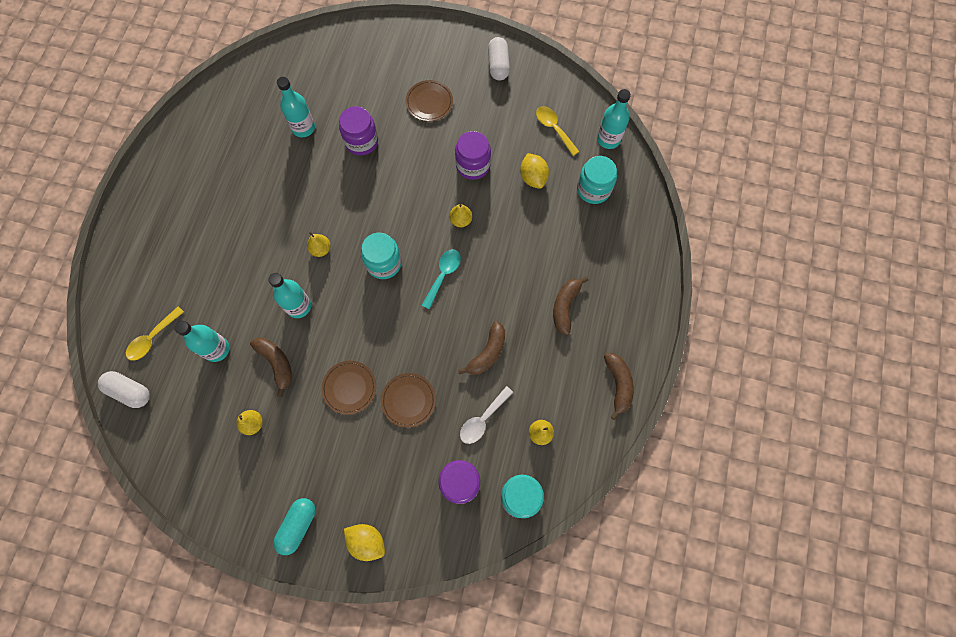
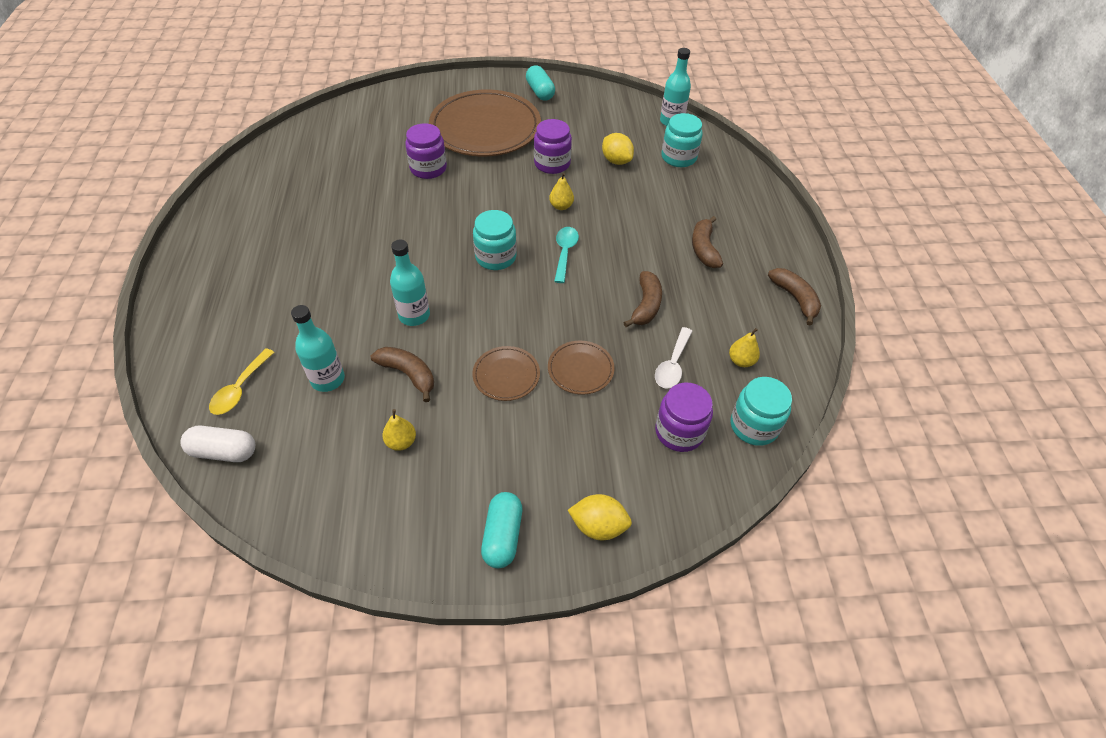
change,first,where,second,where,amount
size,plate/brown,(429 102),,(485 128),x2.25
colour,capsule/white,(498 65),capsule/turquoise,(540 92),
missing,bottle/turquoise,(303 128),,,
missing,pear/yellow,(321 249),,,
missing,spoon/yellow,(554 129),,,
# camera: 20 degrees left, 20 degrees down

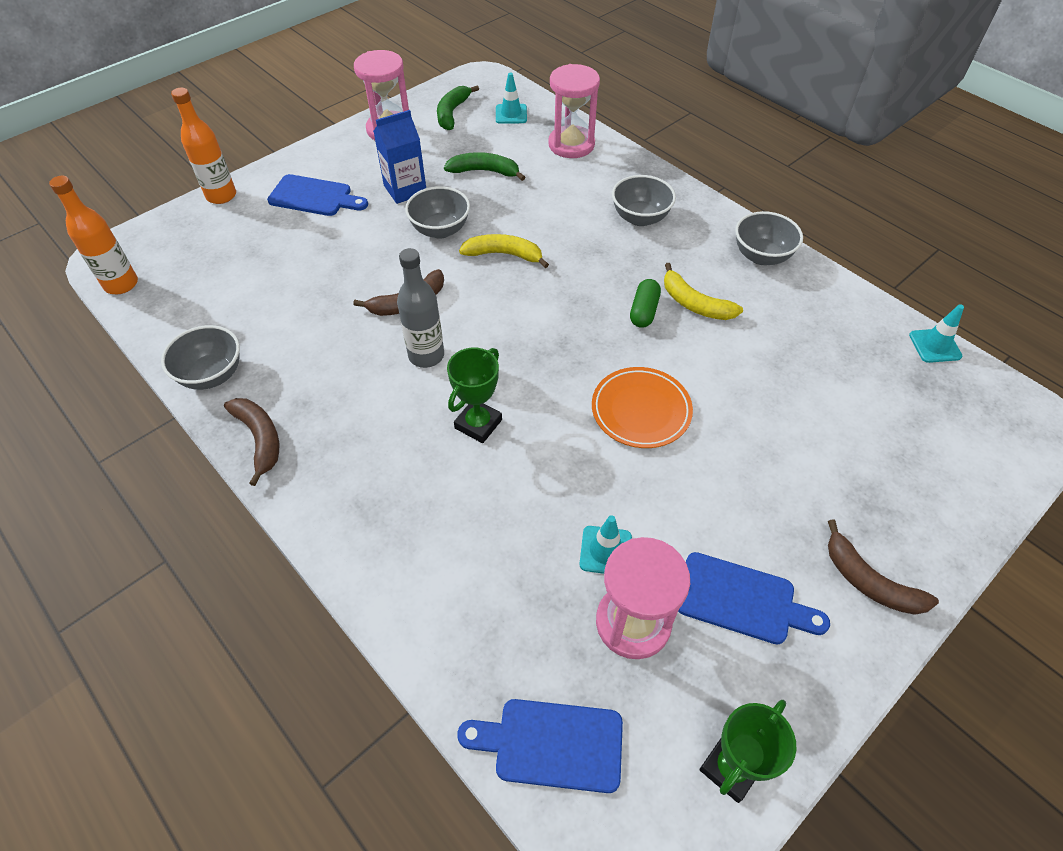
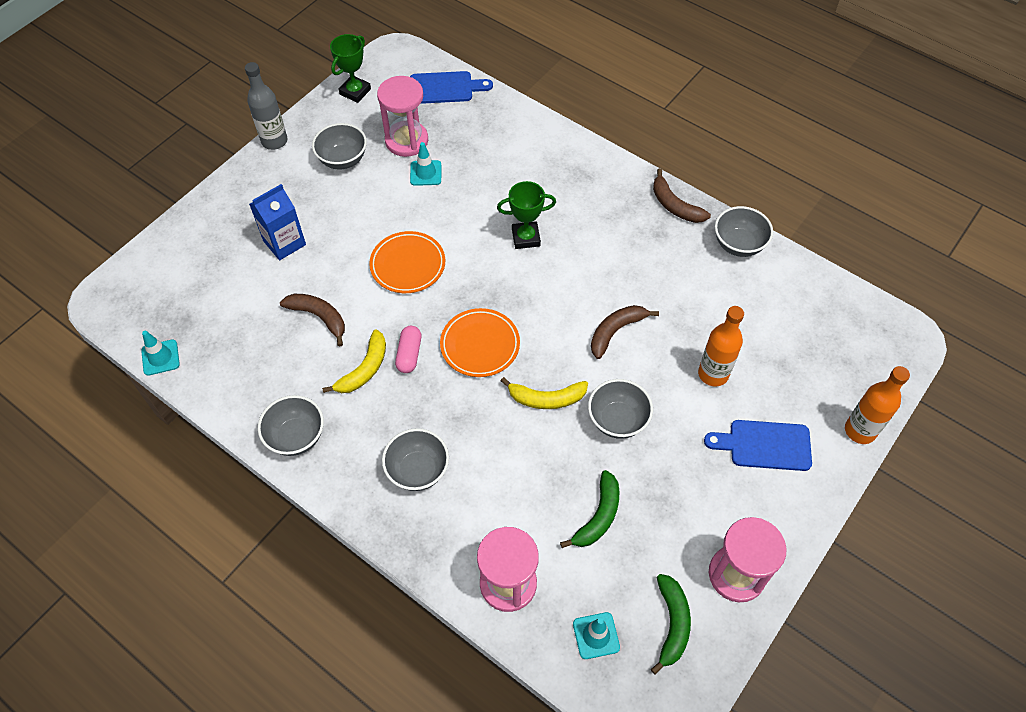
change,first,where,second,where,amount
relocated,bottle/grey,(426 356),,(274 141),
relocated,carton/blue,(405 189),,(284 243),
relocated,banana/brown,(869 581),,(319 317),
exchanged,cutting board/blue,(742 600),bowl/grey,(343 160),
spun,banana/yellow,(694 303),,(364 369),90 degrees clockwise
colour,capsule/green,(643 311),capsule/pink,(409 354),
appeared,,,plate/orange,(480 345),
spun,trophy/green,(478 424),,(526 238),60 degrees clockwise
spun,banana/green,(485 171),,(598 516),60 degrees counterclockwise
relocated,bottle/orange,(121 284),,(713 374),
# camera: 170 degrees right, 5 degrees up

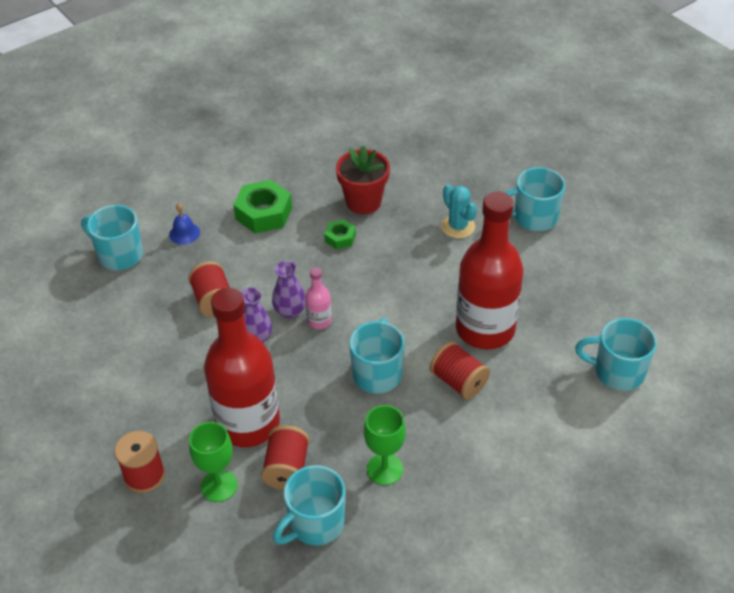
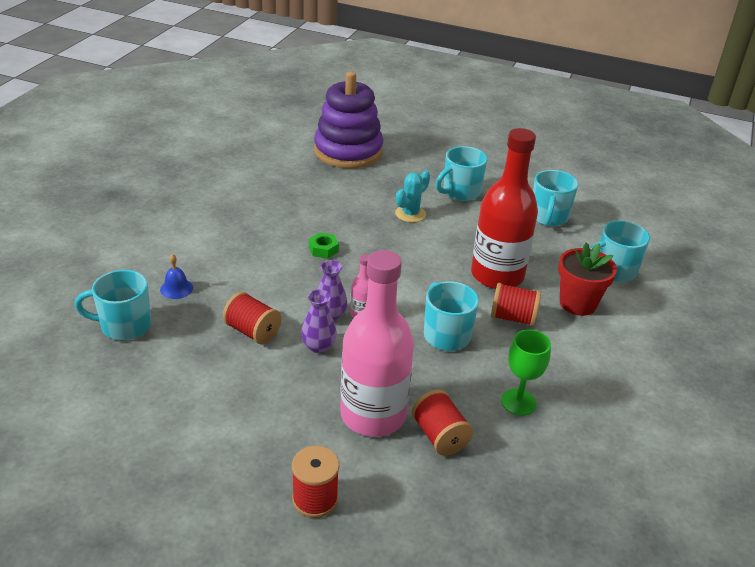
change,first,where,second,where,amount
appeared,,,stacking toy/purple,(348 151),
colour,bottle/red,(248 423),bottle/pink,(373 415),
spun,cactus/turquoise,(458 226),,(410 214),75 degrees counterclockwise
relocated,mug/turquoise,(315 523),,(548 217),
relocated,flower pot/red,(363 202),,(577 303),
missing,goblet/green,(219 486),,,
missing,nut/green,(264 213),,,
# camera: 35 degrees left, 10 degrees down

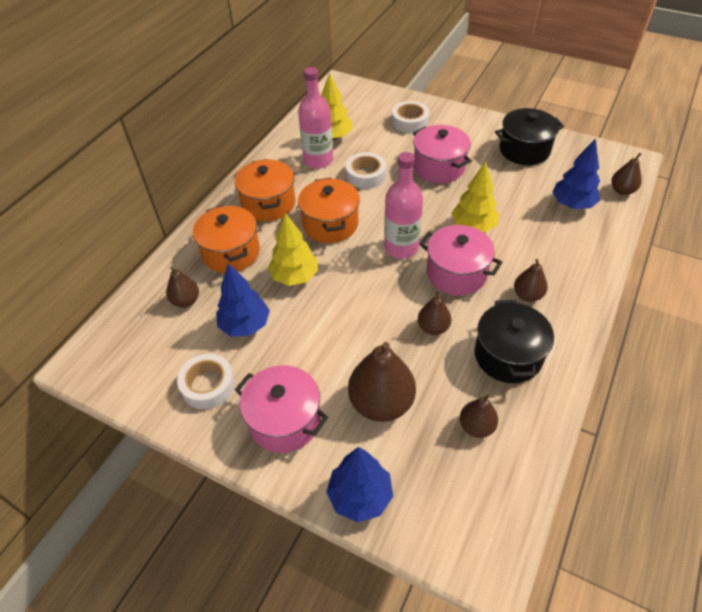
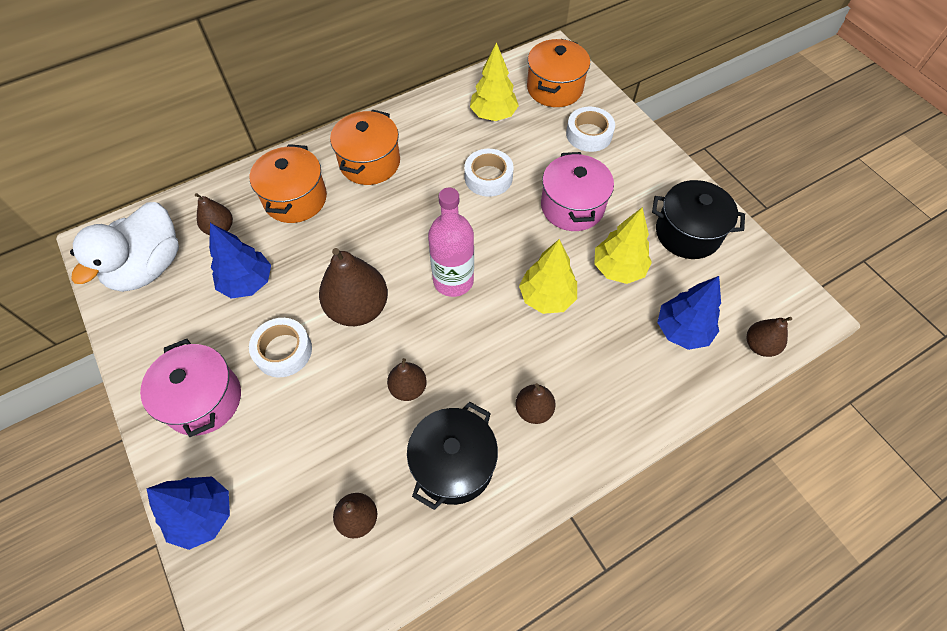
change,first,where,second,where,amount
appeared,,,duck/white,(148 267),
relocated,tape/white,(208 385),,(283 351),
relocated,pear/brown,(381 403),,(358 308),
relocated,pot/orange,(330 224),,(554 88),
relocated,tree/yellow,(295 276),,(618 268),
missing,bottle/pink,(318 160),,,
missing,pot/pink,(456 273),,,
# camera: 30 degrees right, 10 degrees up

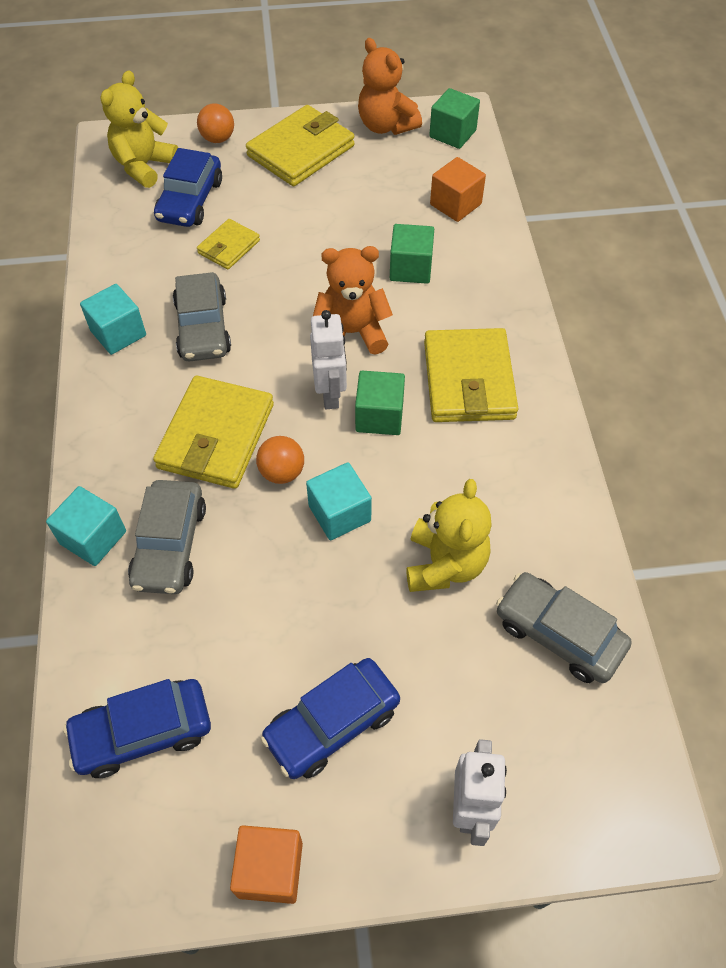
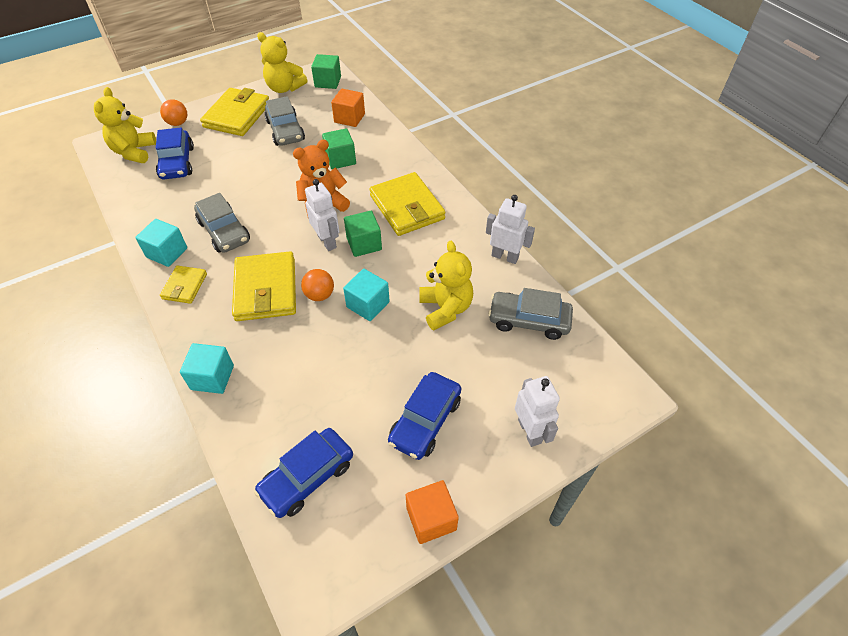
change,first,where,second,where,amount
relocated,wallet/yellow,(229 247),,(184 286),
colour,teddy bear/orange,(386 126),teddy bear/yellow,(284 88),
relocated,car/grey,(170 545),,(285 130),
appeared,,,robot/white,(505 256),
# camera: 25 degrees left, 5 degrees down

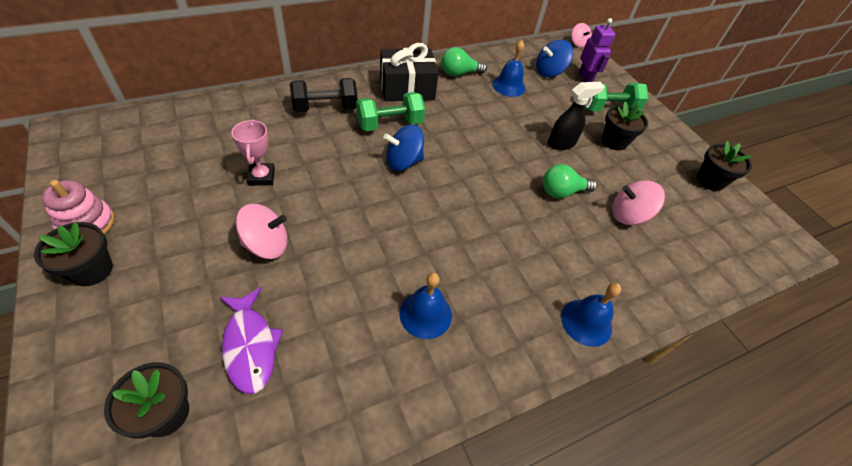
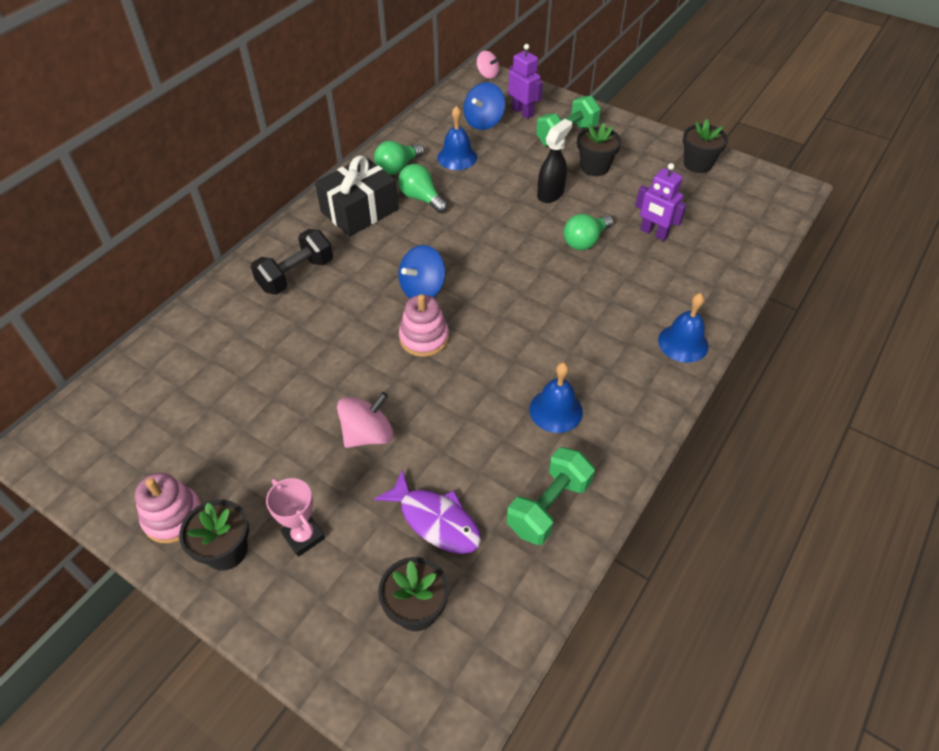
change,first,where,second,where,amount
relocated,trophy/pink,(261 177),,(303 536),
appeared,,,light bulb/green,(421 198),
appeared,,,stacking toy/pink,(424 338),
relocated,dumbbell/green,(390 124),,(548 506),
exchanged,spinning top/pink,(628 215),robot/purple,(653 233),
# camera: 25 degrees left, 0 degrees up

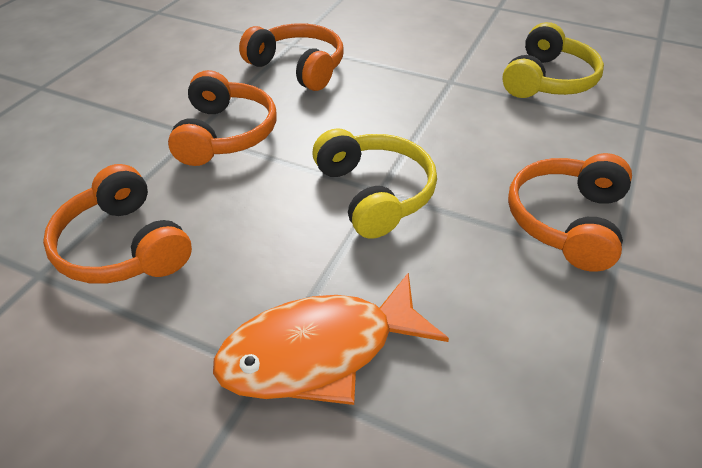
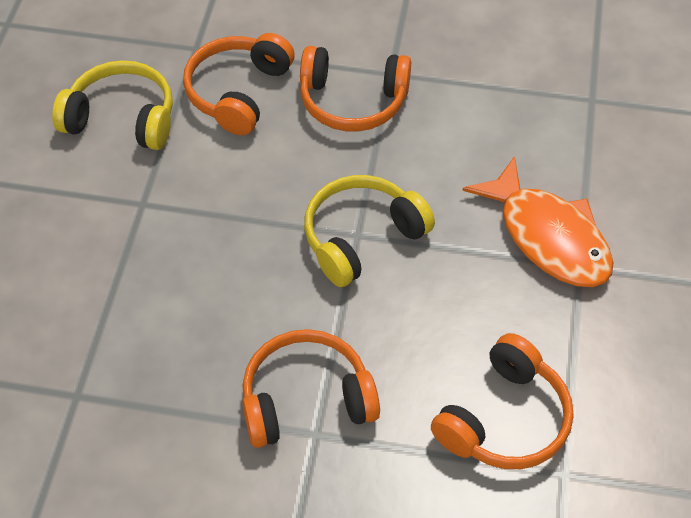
change,first,where,second,where,amount
relocated,headphones/orange,(298 67),,(238 92),
# camera: 105 degrees left, 10 degrees up

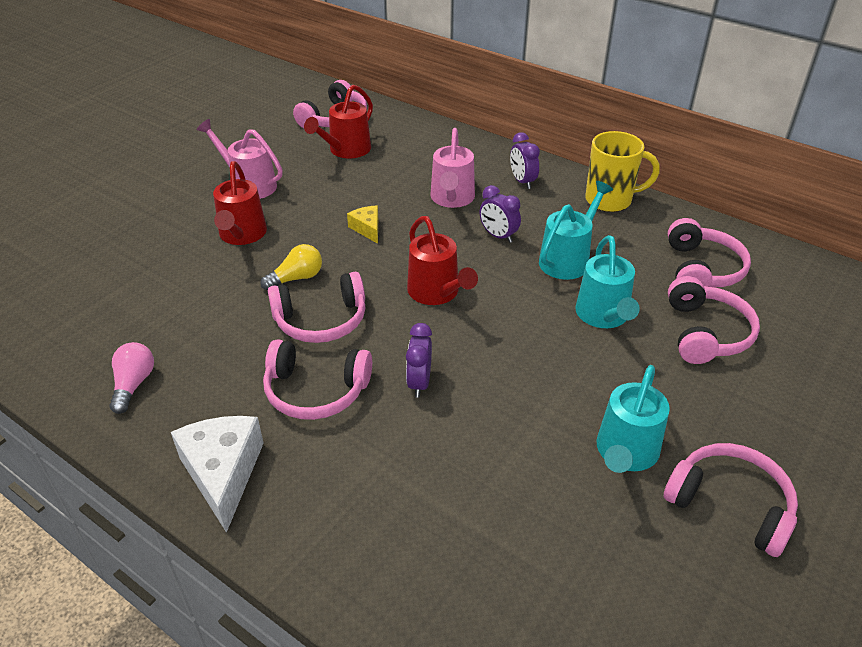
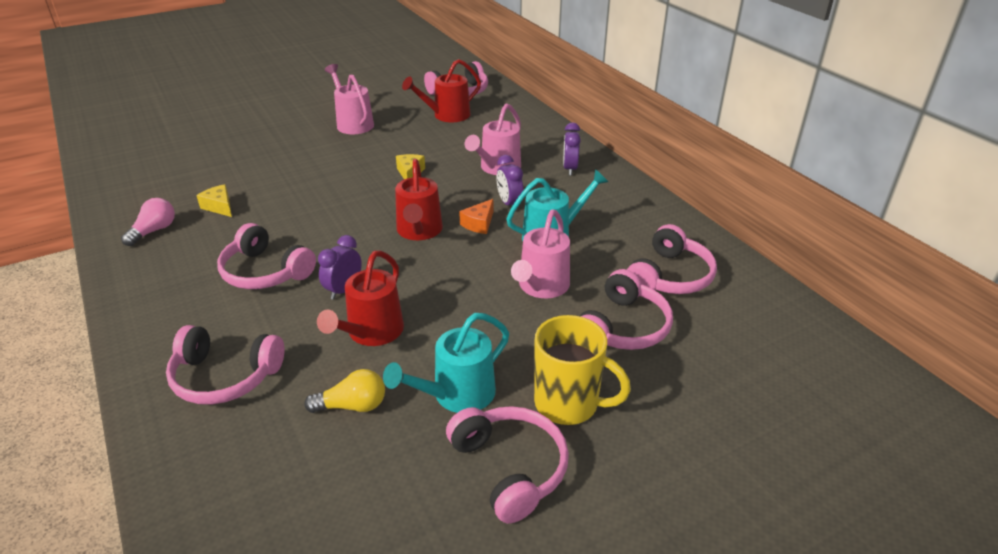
change,first,where,second,where,amount
relocated,headphones/pink,(321 320),,(225 377),
appeared,,,cheese/yellow,(219 207),
relocated,light bulb/yellow,(296 278),,(352 406),
relocated,watering can/red,(242 235),,(371 333),
appeared,,,cheese/orange,(479 224),
colour,watering can/turquoise,(604 316),watering can/pink,(541 287),
relocated,mug/yellow,(610 200),,(568 404),
missing,cheese/white,(223 473),,,
# camera: 25 degrees right, 5 degrees down

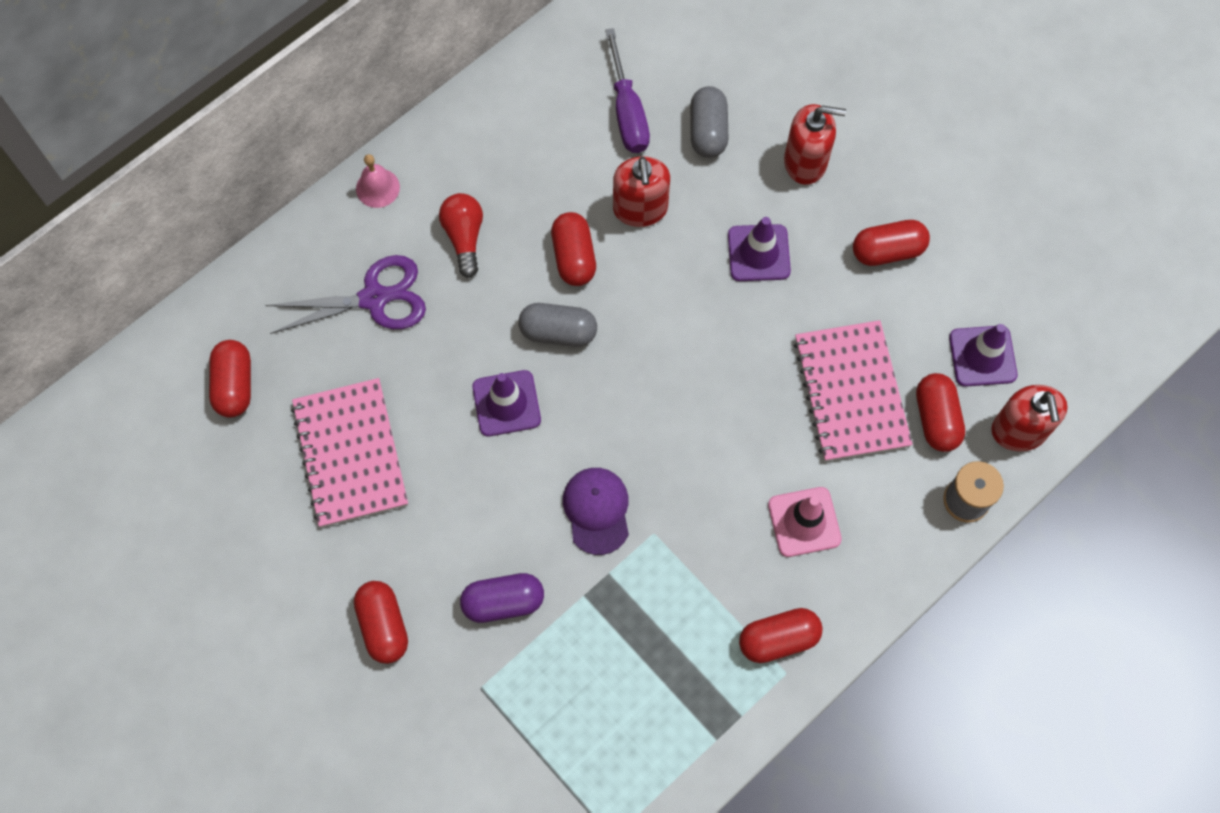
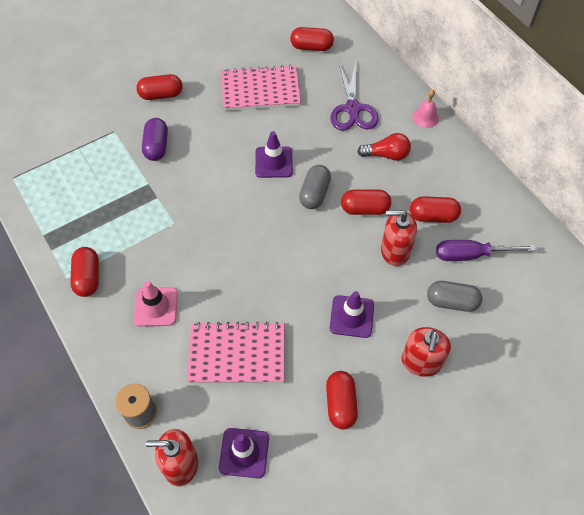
change,first,where,second,where,amount
relocated,capsule/red,(936 418),,(433 216),
missing,cap/purple,(597 510),,,
# camera: 100 degrees right, 10 degrees down

